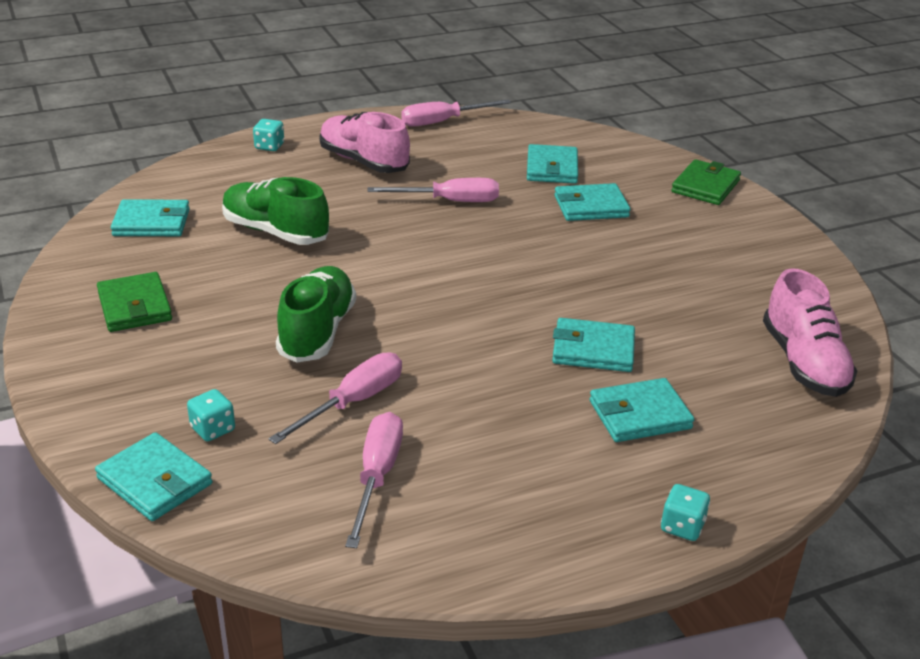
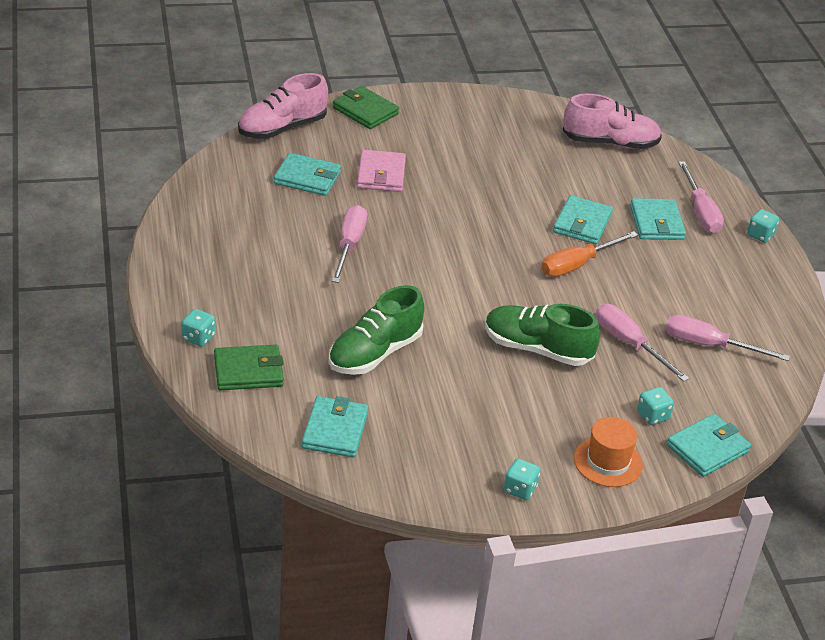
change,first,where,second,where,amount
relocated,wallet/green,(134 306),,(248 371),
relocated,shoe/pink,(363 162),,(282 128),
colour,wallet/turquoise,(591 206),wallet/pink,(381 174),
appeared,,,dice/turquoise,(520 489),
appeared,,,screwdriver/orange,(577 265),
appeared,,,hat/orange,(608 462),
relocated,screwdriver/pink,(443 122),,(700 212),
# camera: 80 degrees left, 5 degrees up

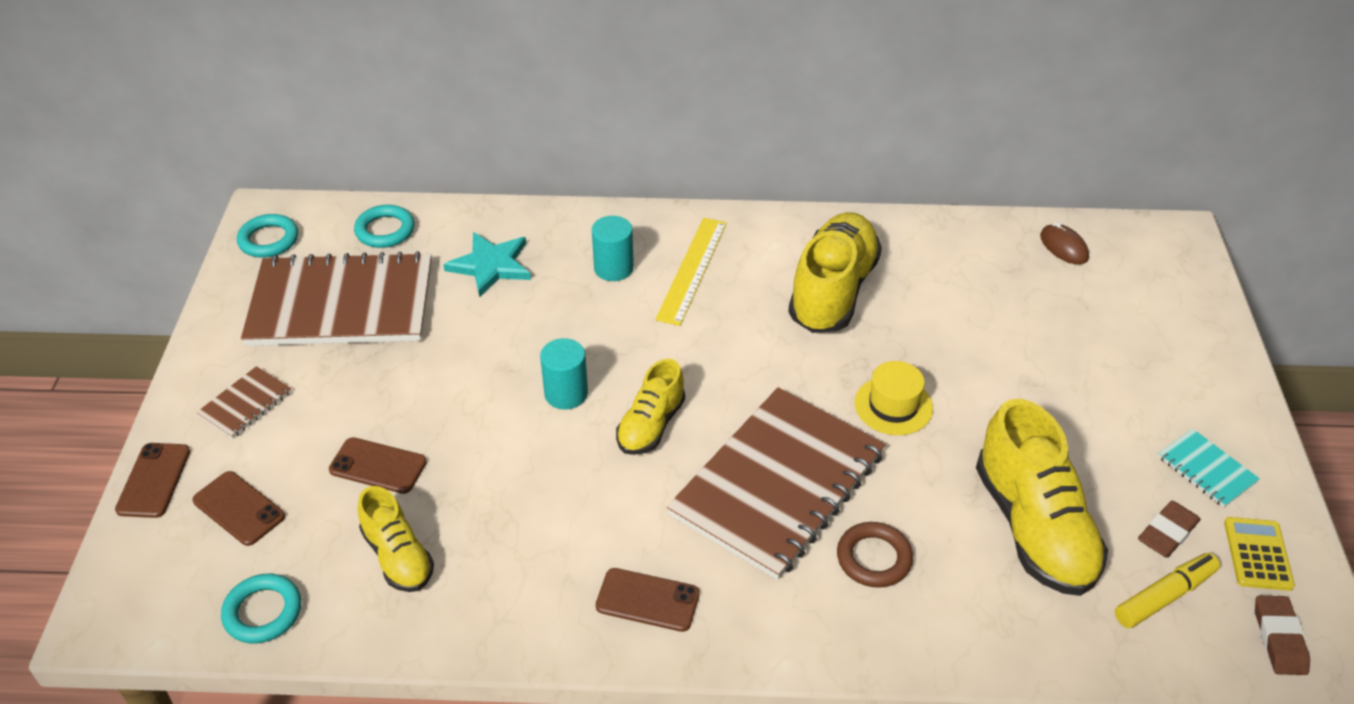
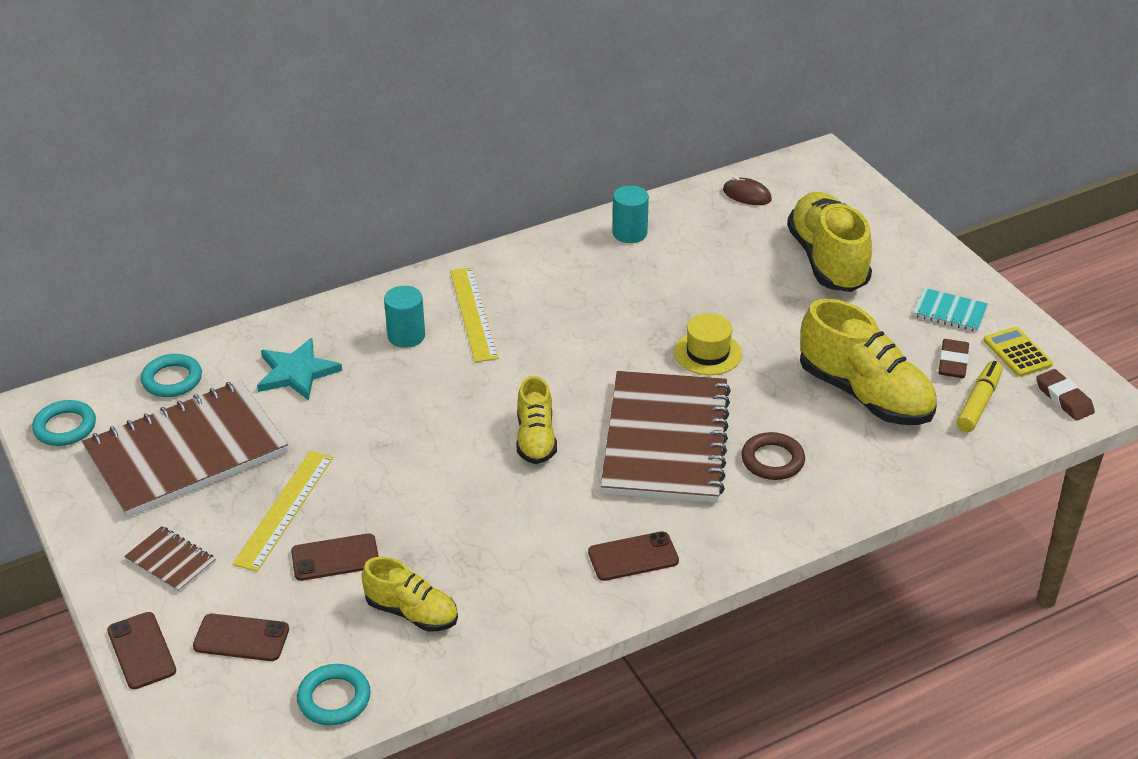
change,first,where,second,where,amount
spun,notebook/brown,(245 404),,(171 561),60 degrees counterclockwise
appeared,,,ruler/yellow,(284 509),
relocated,cylinder/turquoise,(566 393),,(629 233),
relocated,shoe/yellow,(833 291),,(827 261),
# camera: 30 degrees left, 5 degrees down

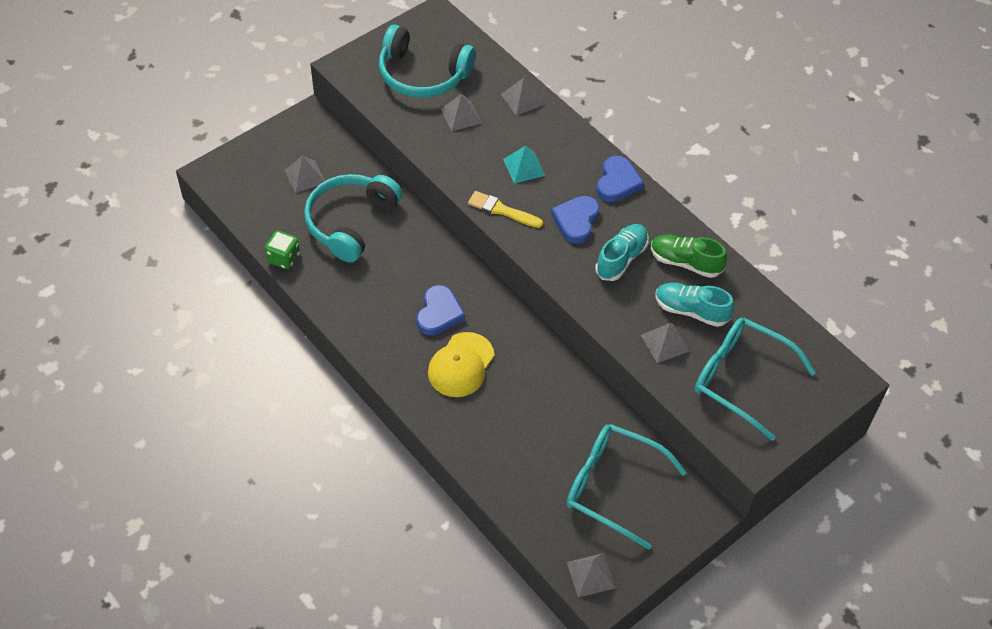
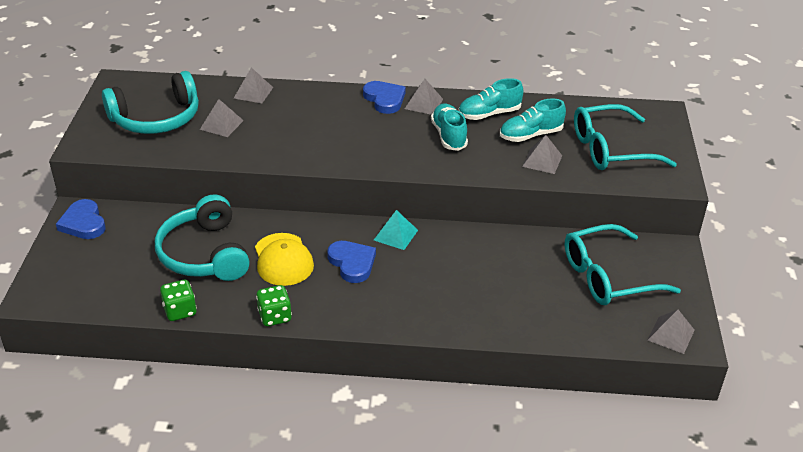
change,first,where,second,where,amount
relocated,heart/blue,(576 221),,(83 223),
relocated,cap/yellow,(461 365),,(283 260),
appeared,,,dice/green,(275 316),
relocated,pyramid/turquoise,(524 167),,(395 235),
relocated,pyramid/grey,(305 176),,(424 103),
colour,shoe/green,(685 262),shoe/turquoise,(489 114),
missing,brush/yellow,(502 210),,,
# camera: 45 degrees left, 15 degrees down

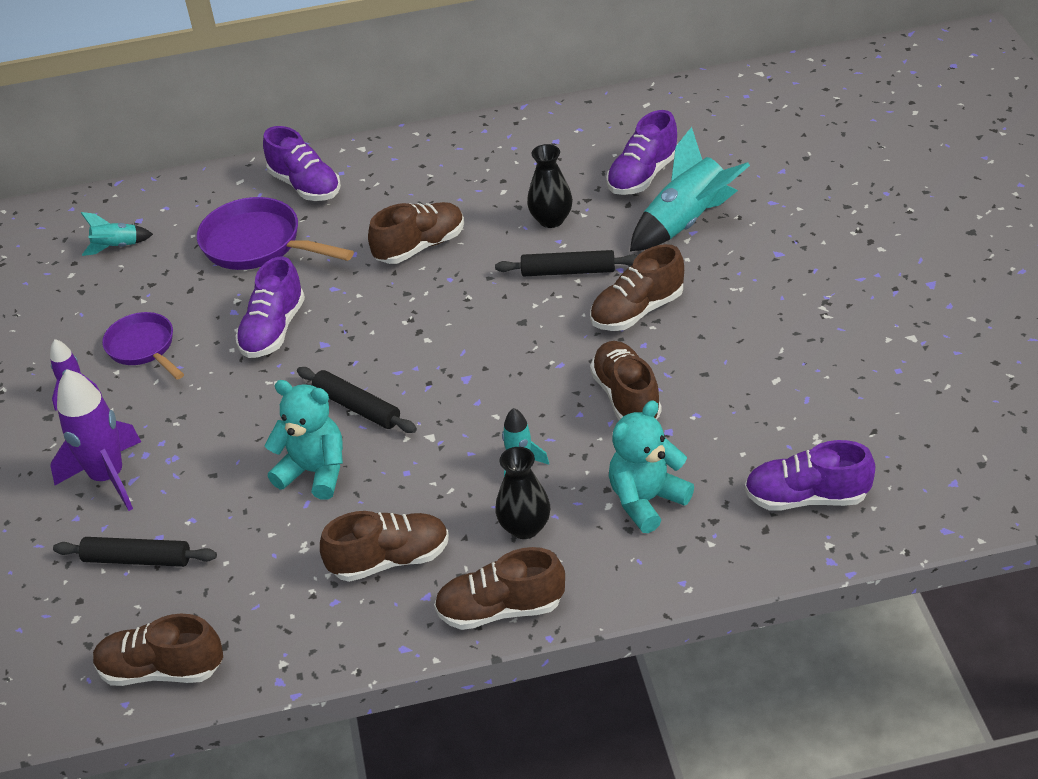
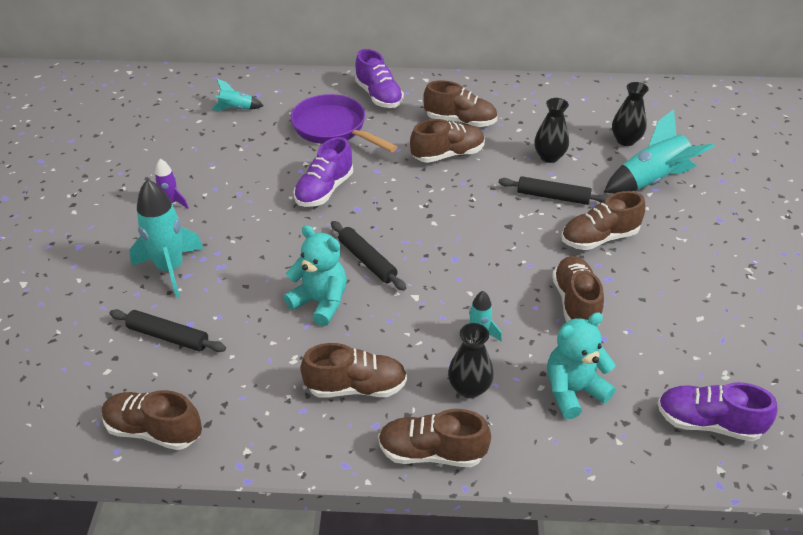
change,first,where,second,where,amount
colour,rocket/purple,(108 477),rocket/turquoise,(170 269),
appeared,,,shoe/brown,(460 121),
exchanged,shoe/purple,(643 176),vase/black,(625 140),
missing,pan/purple,(144 348),,,
# camera: 10 degrees right, 0 degrees up

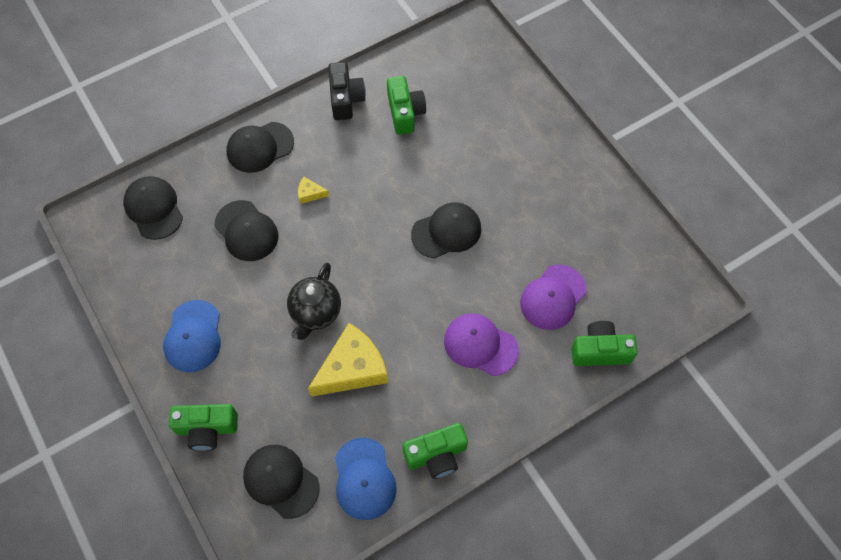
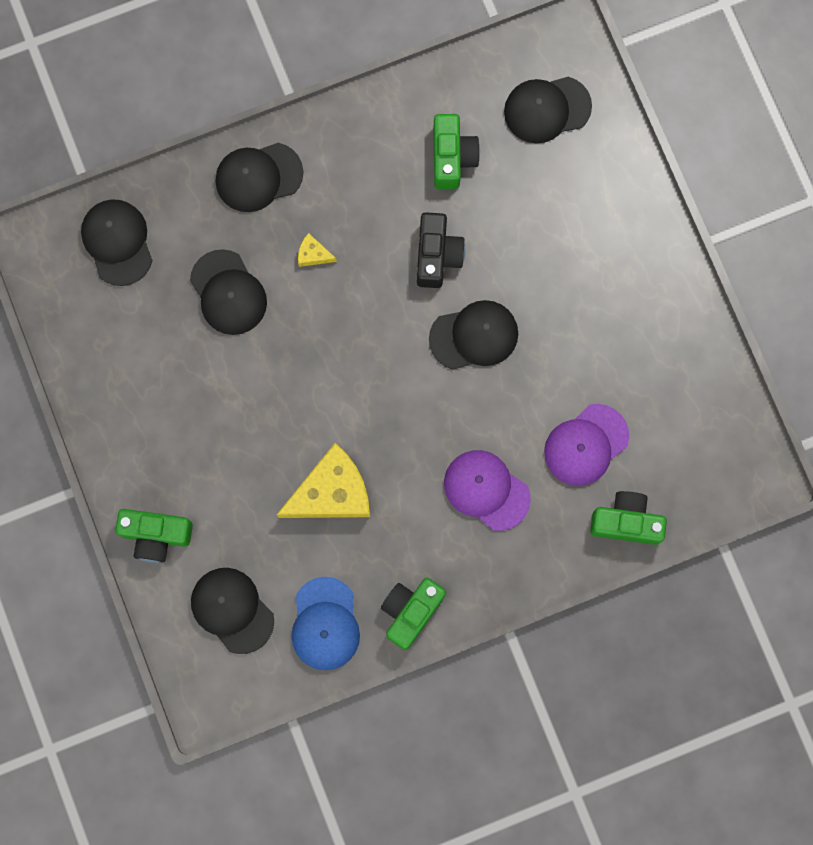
change,first,where,second,where,amount
spun,camera/green,(436 455),,(411 611),135 degrees clockwise
relocated,camera/black,(346 99),,(437 255),
appeared,,,cap/black,(547 109),
missing,cap/blue,(193 336),,,
missing,teapot/black,(315 313),,,
# camera: 10 degrees right, 15 degrees up

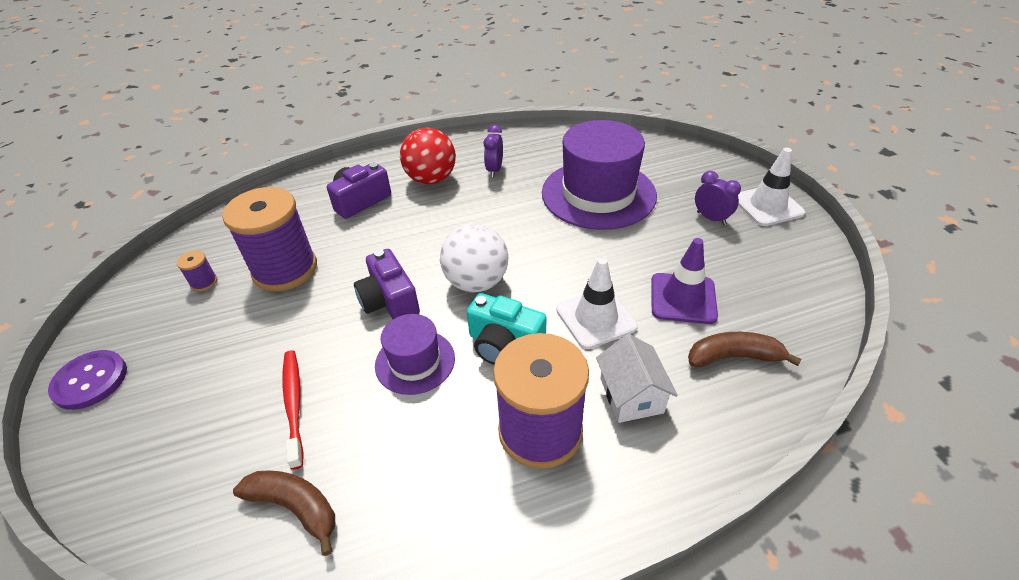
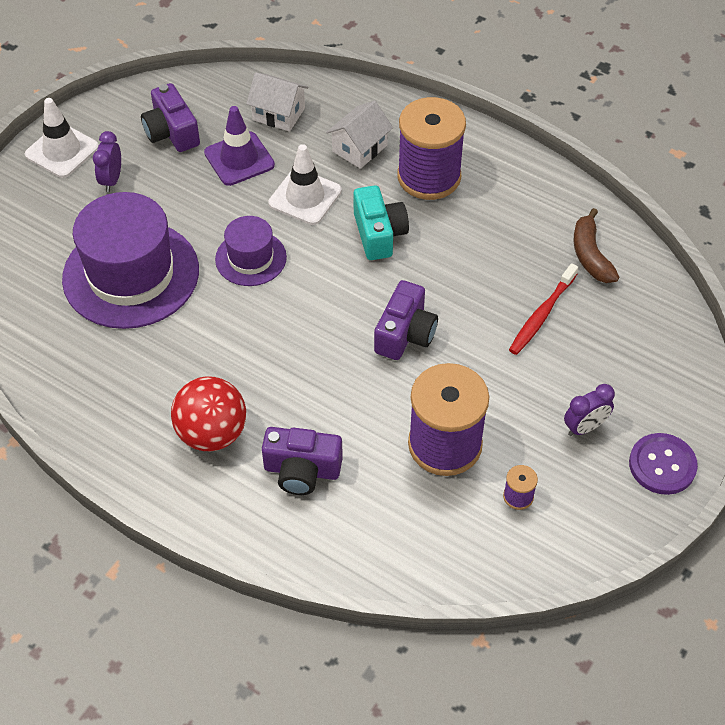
change,first,where,second,where,amount
appeared,,,camera/purple,(172 132),
relocated,hat/purple,(415 361),,(251 258),
exchanged,banana/brown,(733 357),house/white,(278 114),
relocated,clock/purple,(494 170),,(584 427),
missing,ball/white,(476 282),,,
# camera: 130 degrees left, 10 degrees up

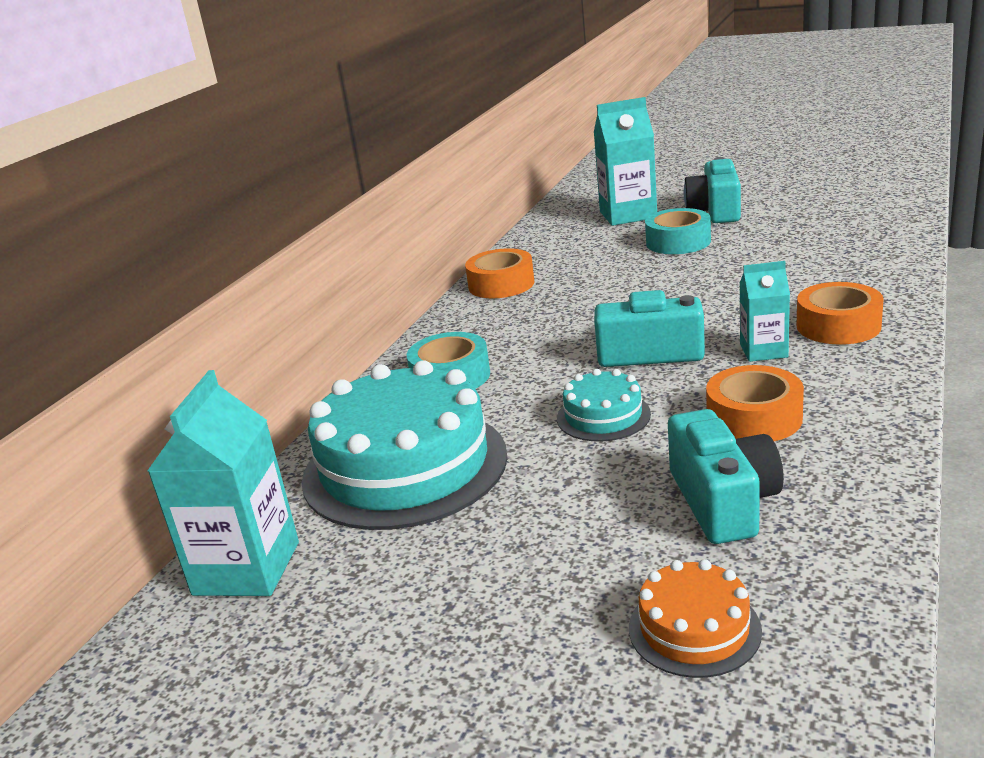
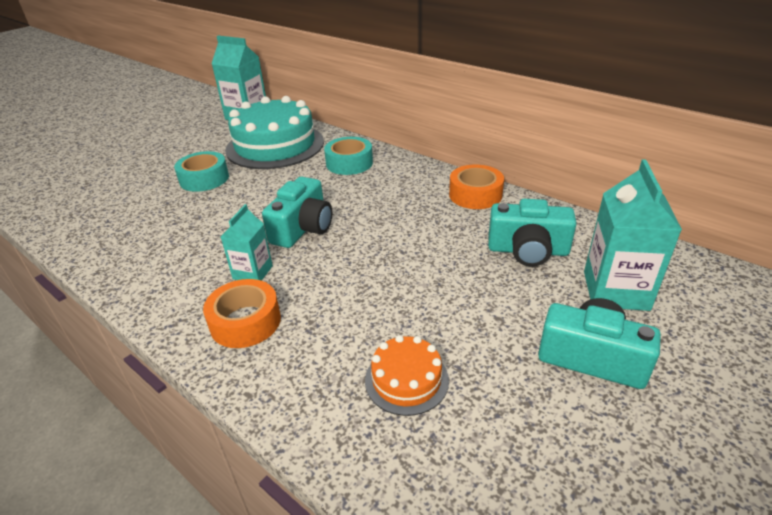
change,first,where,second,where,amount
relocated,tape/turquoise,(678 242),,(204 179),
relocated,cake/orange,(694 629),,(406 380),
relocated,camera/turquoise,(723 501),,(528 250),
missing,cake/turquoise,(603 416),,,
missing,tape/orange,(754 418),,,
# camera: 105 degrees right, 10 degrees up

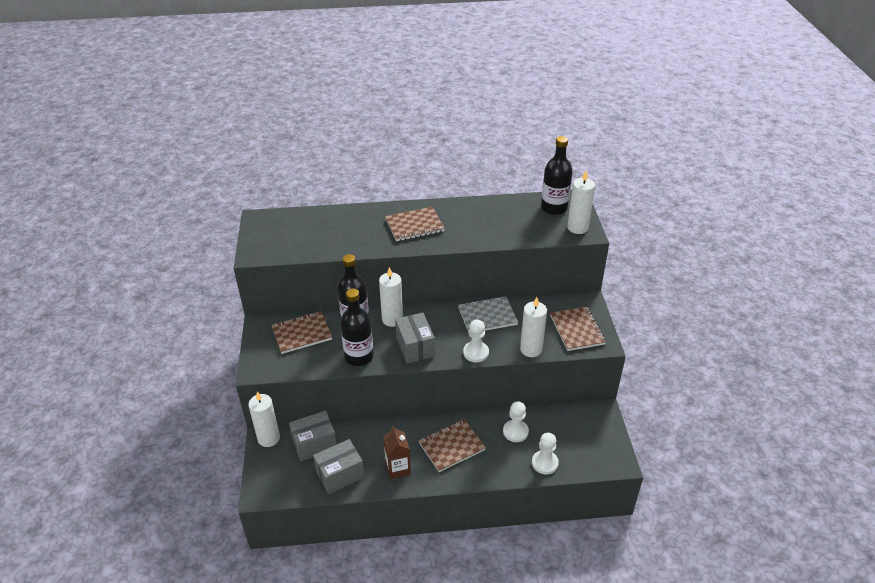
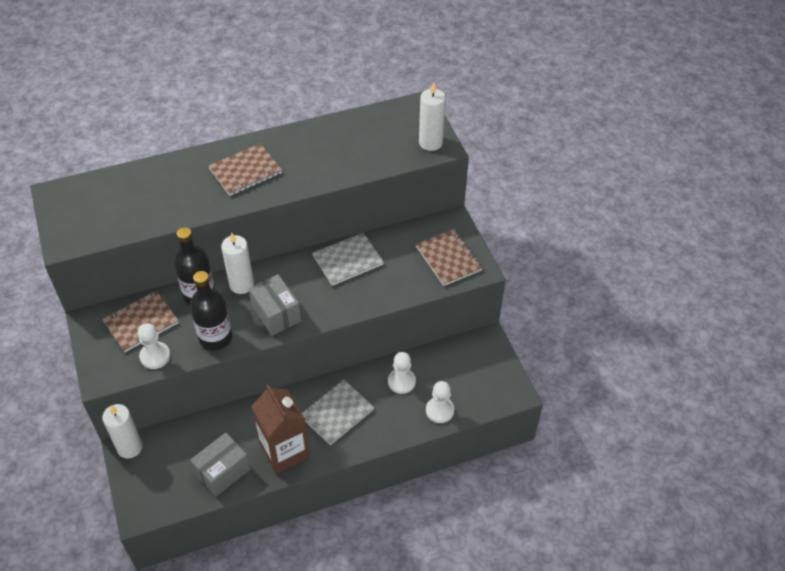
change,first,where,second,where,amount
relocated,pawn/white,(476 352),,(155 356),
size,carton/brown,(398 468),,(284 450),x1.61
colour,notebook/brown,(451 446),notebook/grey,(337 413),
missing,box/grey,(314 444),,,
missing,candle/white,(531 349),,,
missing,bottle/black,(554 208),,,
# camera: 15 degrees left, 10 degrees up

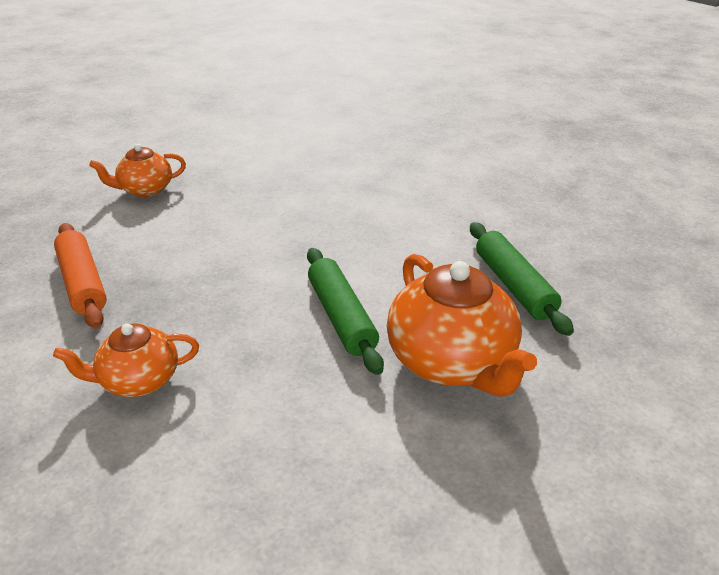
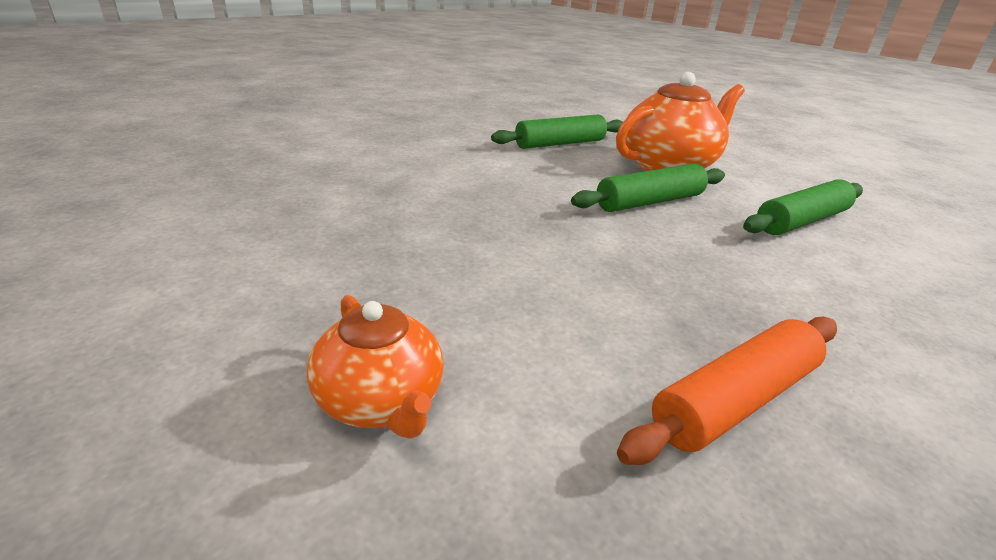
change,first,where,second,where,amount
appeared,,,rolling pin/green,(801 221),
missing,teapot/orange,(139 380),,,
# camera: 100 degrees left, 5 degrees down

